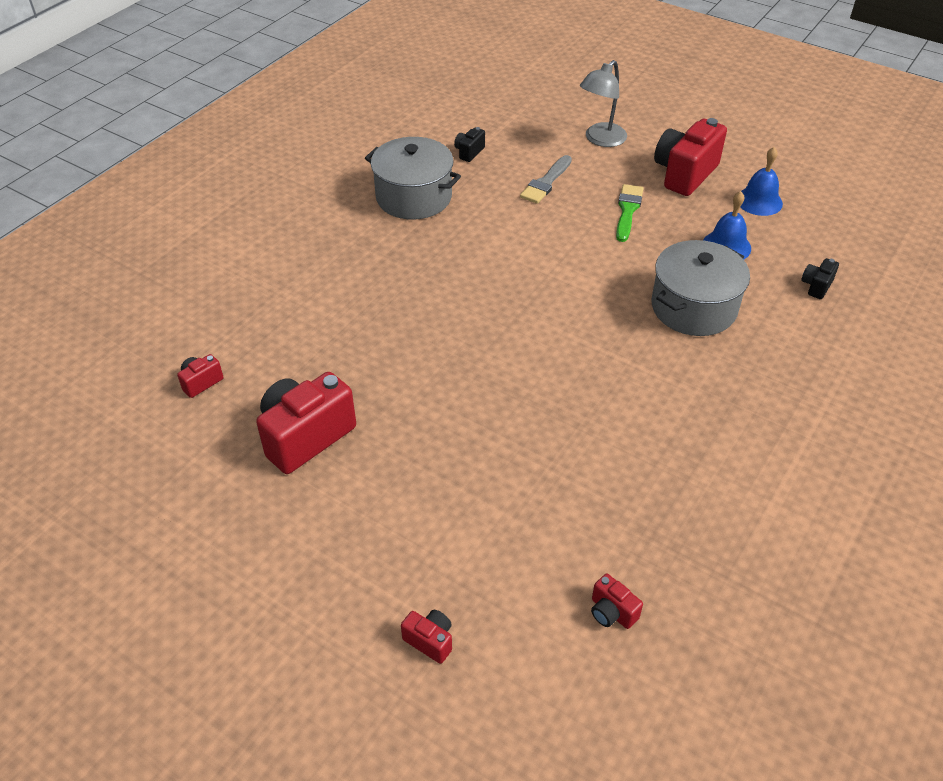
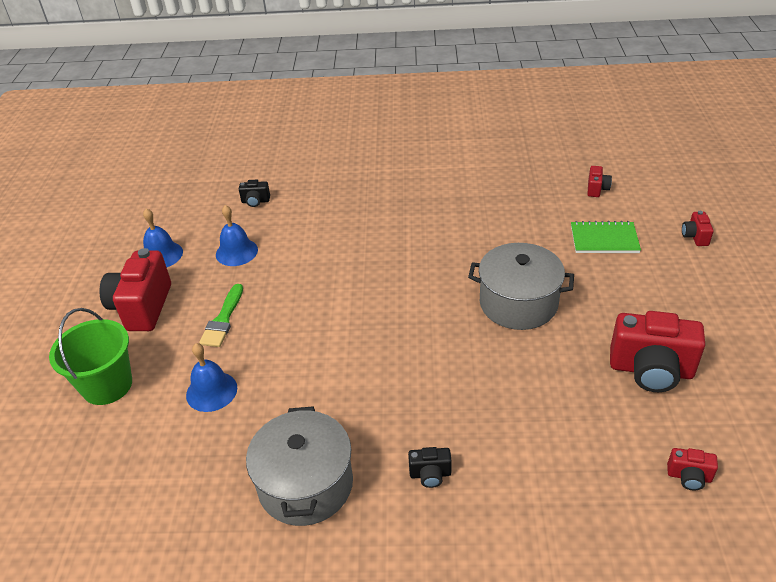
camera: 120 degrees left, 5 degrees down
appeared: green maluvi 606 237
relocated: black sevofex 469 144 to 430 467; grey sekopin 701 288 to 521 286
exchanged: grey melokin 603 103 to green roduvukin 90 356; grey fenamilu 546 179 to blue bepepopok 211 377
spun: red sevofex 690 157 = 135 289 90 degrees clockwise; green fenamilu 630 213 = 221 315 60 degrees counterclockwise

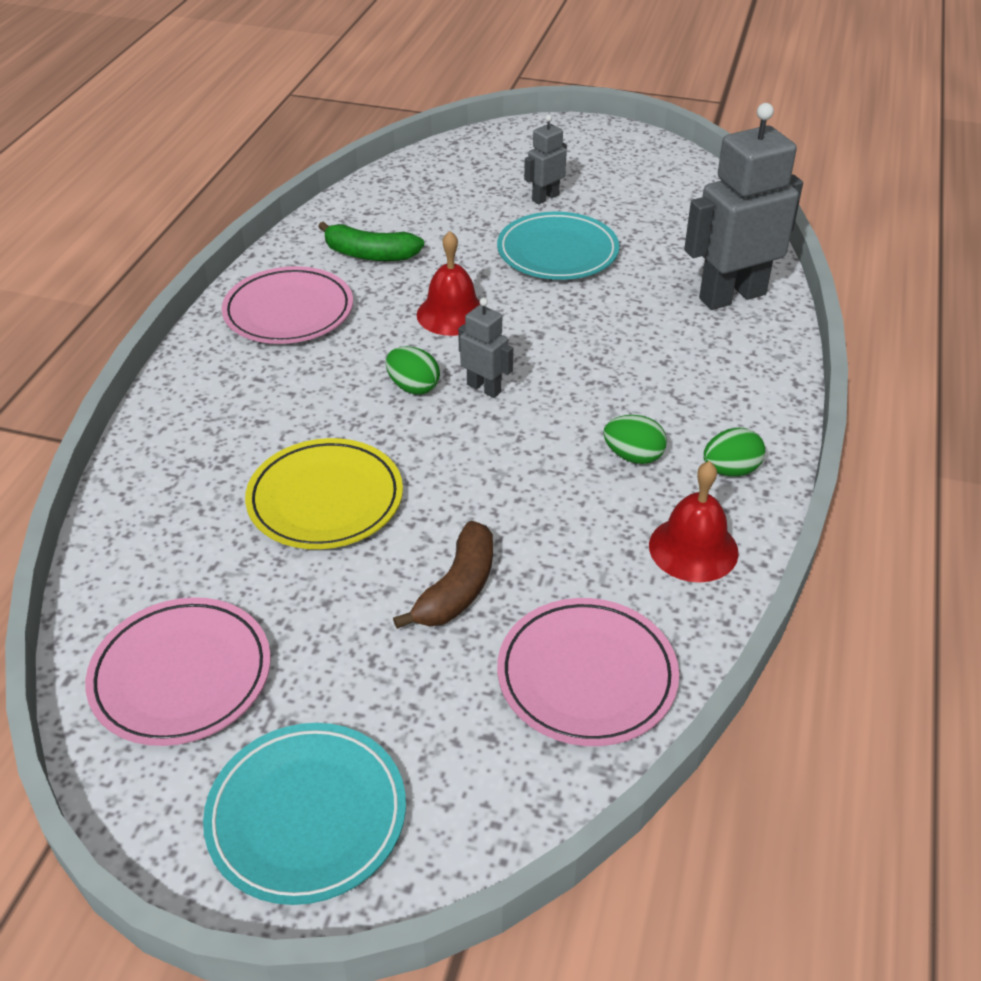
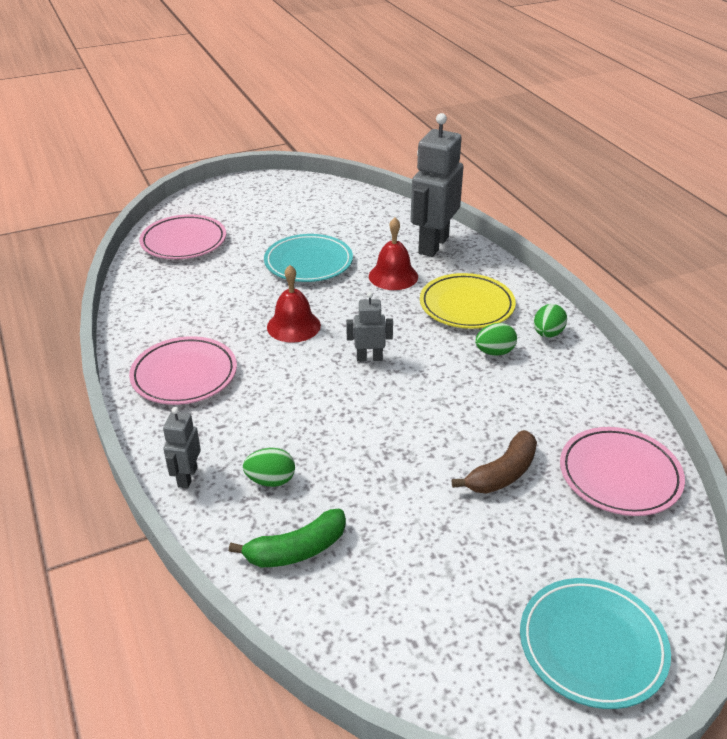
camera: 40 degrees left, 5 degrees down
relocated: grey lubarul 545 159 to 182 447; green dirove 371 241 to 287 538; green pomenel 413 370 to 269 467; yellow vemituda 324 493 to 468 301; red bepepopok 694 521 to 393 254; pink vemituda 178 671 to 182 236
spun: brown dirove 443 575 = 494 462 60 degrees clockwise

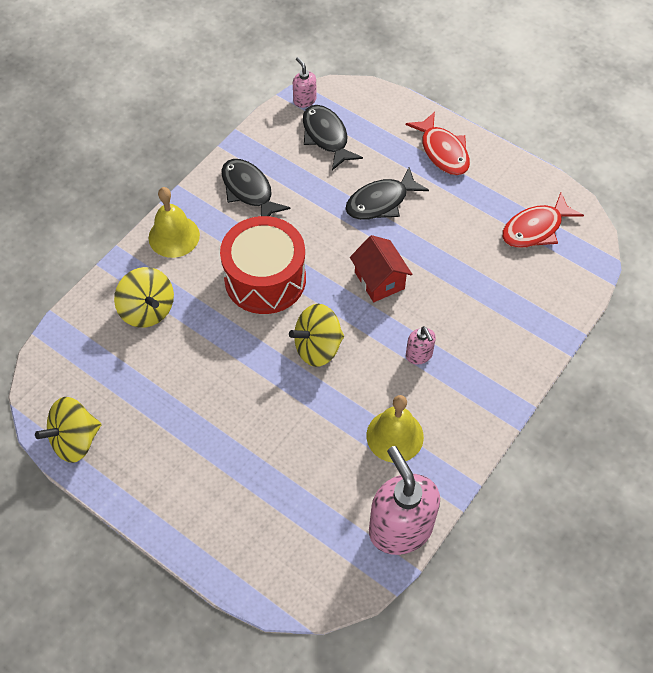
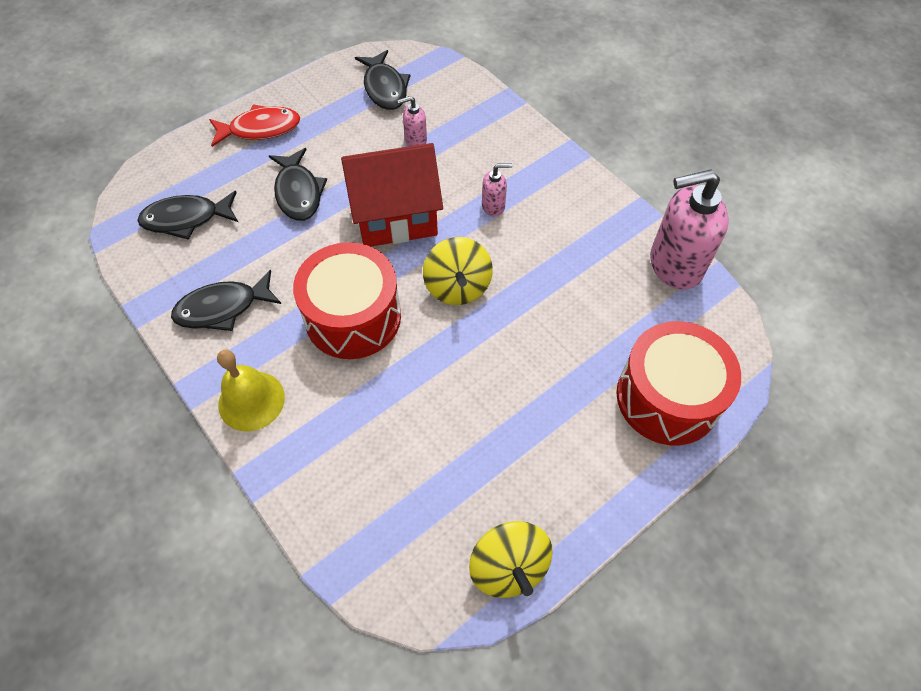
camera: 75 degrees left, 0 degrees up
missing: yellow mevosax 144 297; yellow bepepopok 395 429
appeared: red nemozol 678 383
relocated: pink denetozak 305 82 to 412 121
colour: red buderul 543 220 to black buderul 382 80
size: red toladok 381 268 = 392 195 x1.69

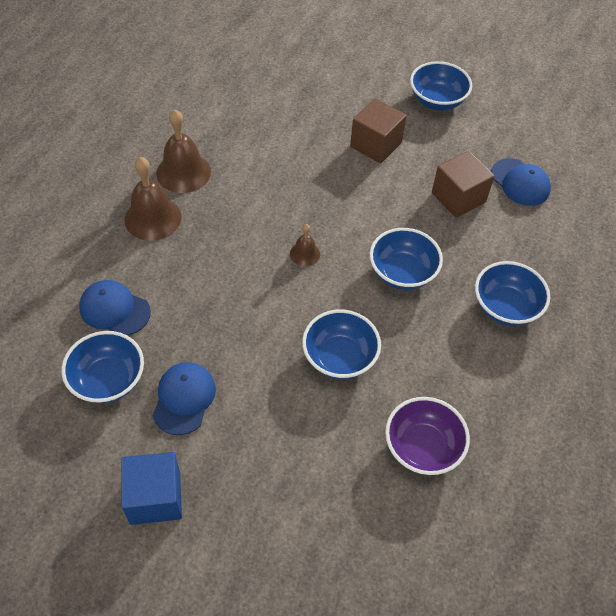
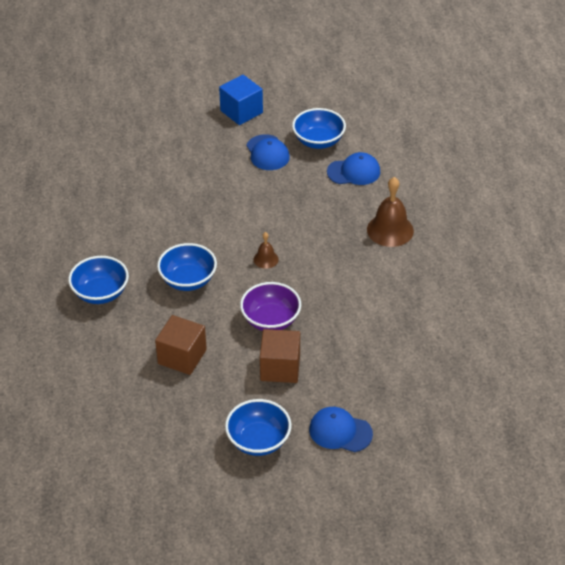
camera: 150 degrees right, 10 degrees down
missing: brown bepepopok 183 151; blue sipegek 341 344
relocated: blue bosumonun 521 182 to 341 429; purple sipegek 427 436 to 270 306

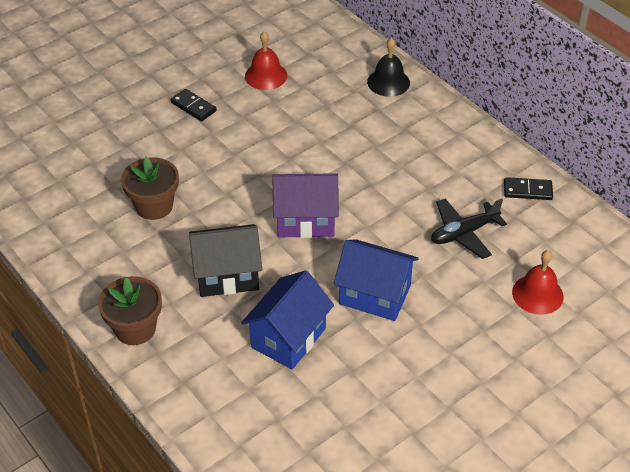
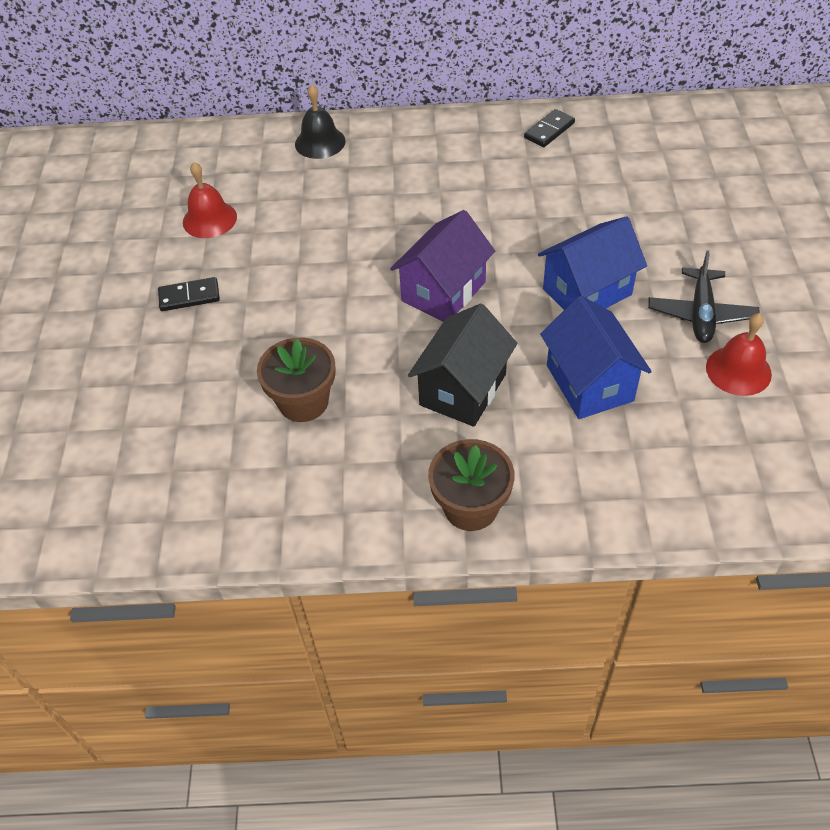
camera: 50 degrees left, 5 degrees up
relocated: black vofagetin 469 228 to 704 296; red bepepopok 538 282 to 739 354

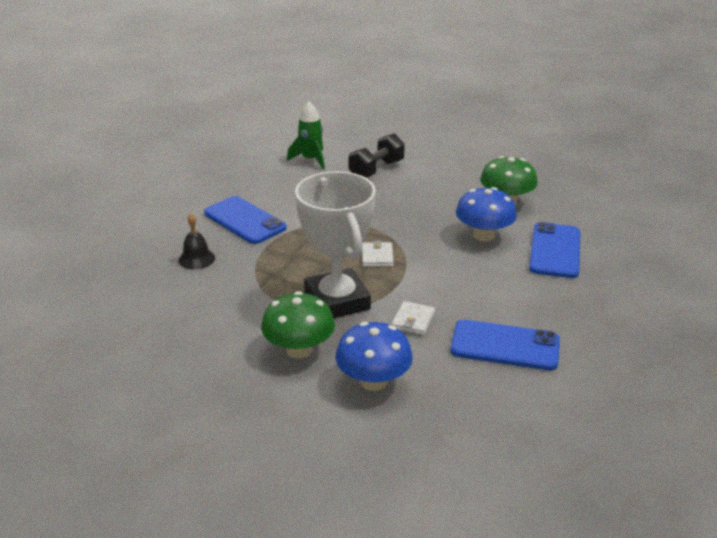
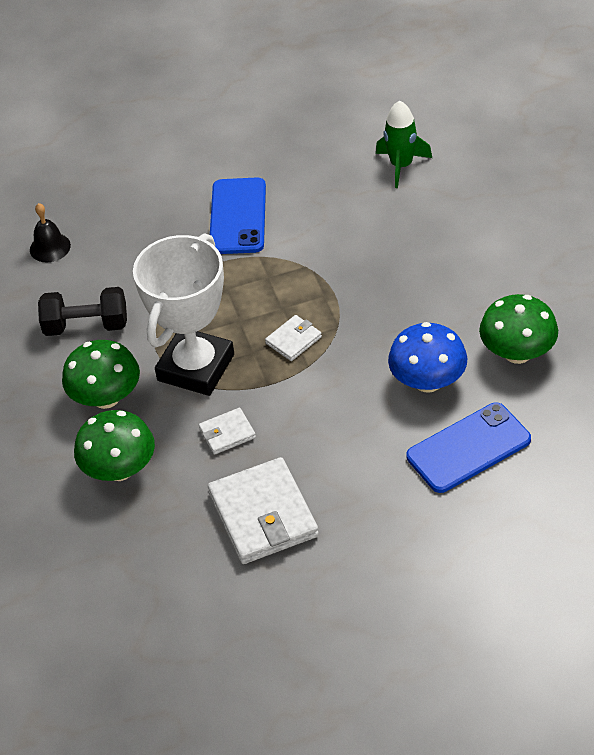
camera: 50 degrees right, 15 degrees up
relocated: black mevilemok 376 155 to 82 311; black bepepopok 197 241 to 50 232
exchanged: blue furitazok 505 345 to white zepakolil 263 510
colour: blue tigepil 374 356 to green tigepil 114 445

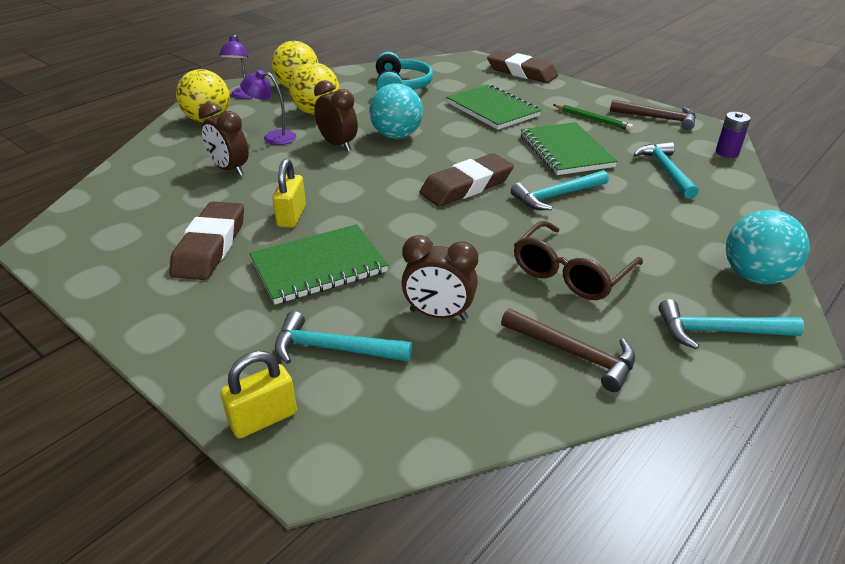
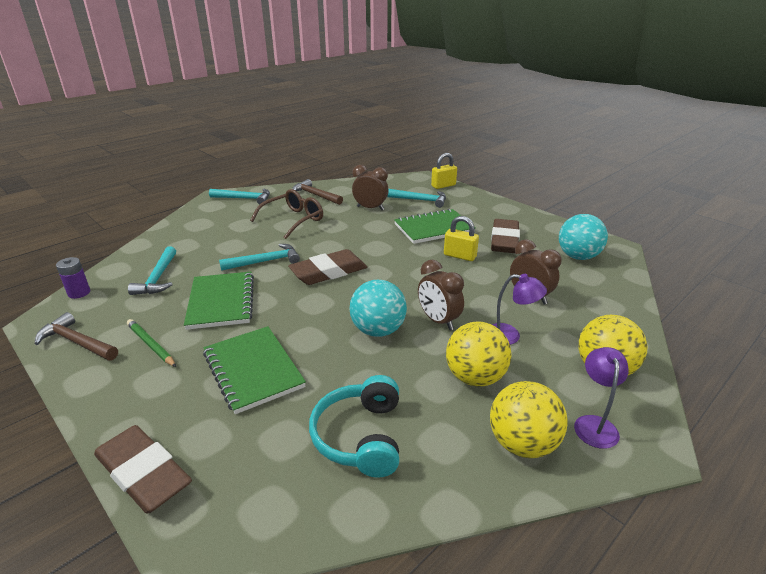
camera: 175 degrees left, 5 degrees down
relocated: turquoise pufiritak 768 247 to 583 237
spun: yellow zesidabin 289 193 = 461 238 75 degrees counterclockwise

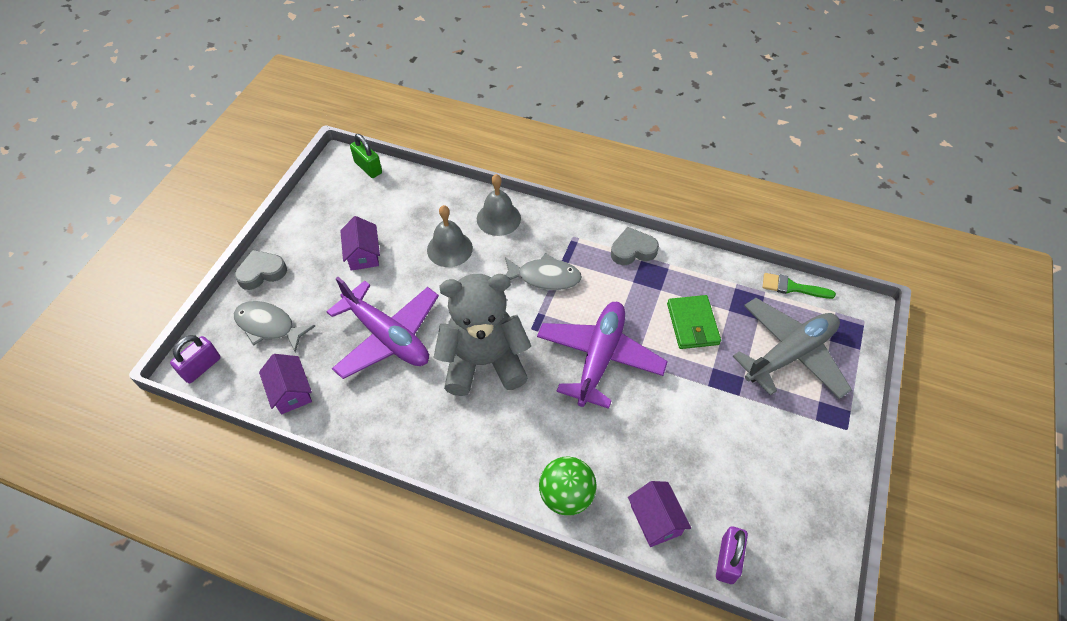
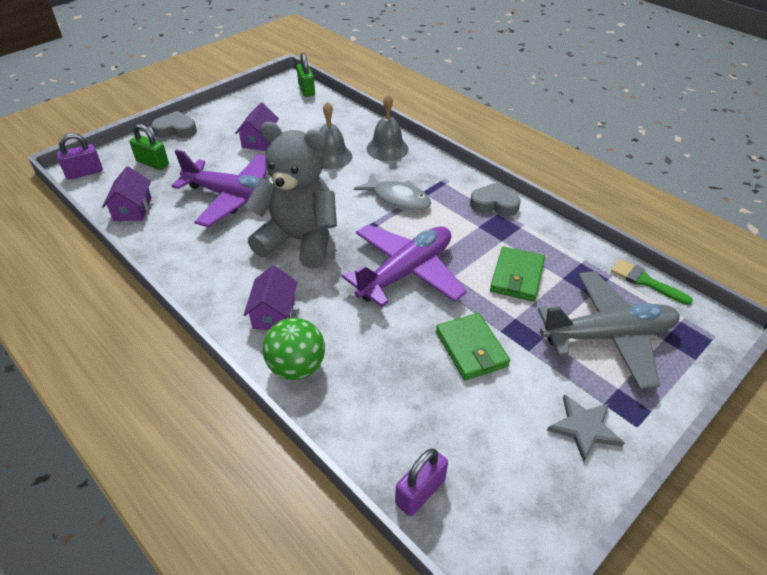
camera: 25 degrees right, 10 degrees down
appeared: green zepakolil 473 346; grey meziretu 586 428
relocated: purple toladok 659 514 to 270 297
exchanged: grey buderul 274 326 to green zesidabin 149 147
spun: purple vofagetin 382 328 = 219 188 45 degrees counterclockwise

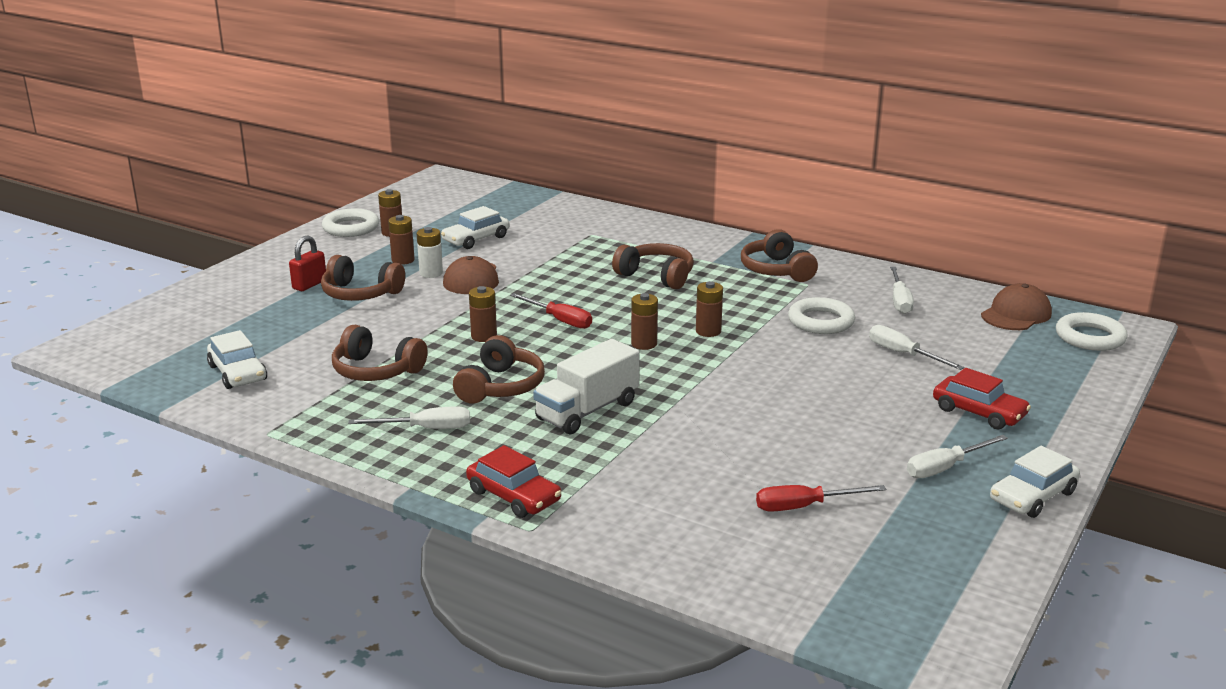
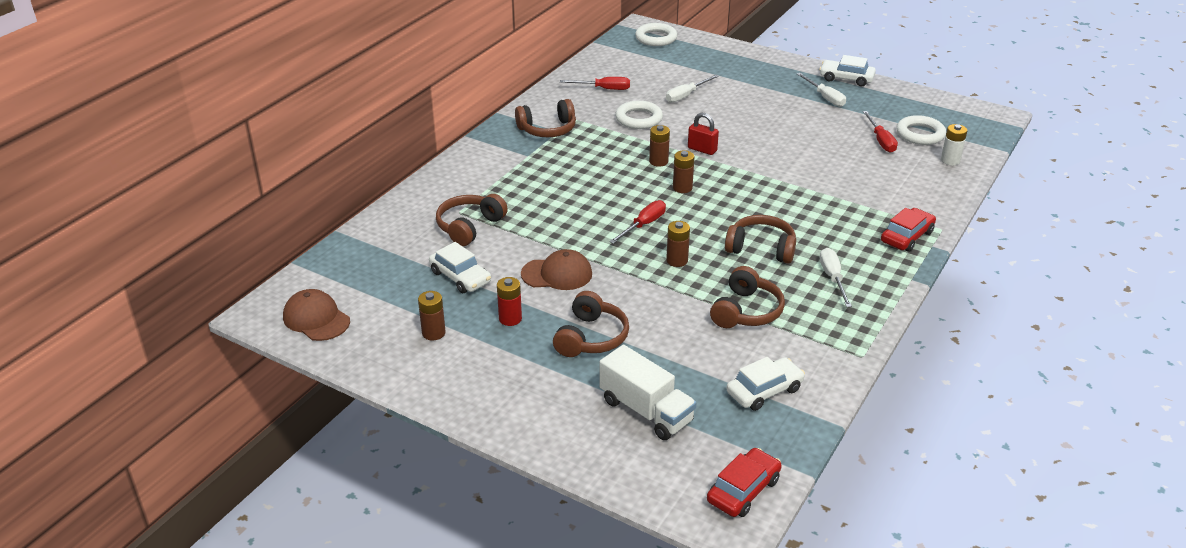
camera: 90 degrees left, 10 degrees up
relocated: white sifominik 350 222 to 921 130; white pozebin 430 252 to 954 145; red zesidabin 307 263 to 703 134; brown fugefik 653 266 to 472 220; brown bosumonun 1016 306 to 316 315; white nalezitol 586 386 to 647 392; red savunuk 982 399 to 744 482
colour: brown pozebin 401 240 to red pozebin 509 301; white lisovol 902 290 to red lisovol 595 83
spun: white savunuk 1035 482 = 847 71 150 degrees clockwise

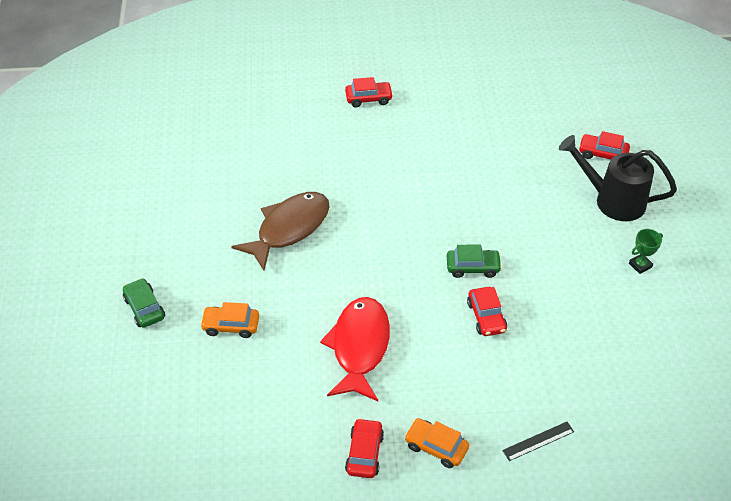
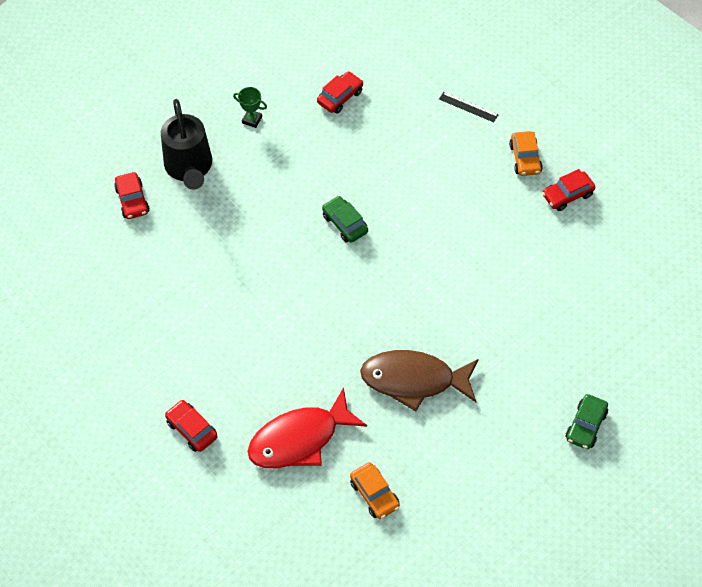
camera: 125 degrees left, 10 degrees up
relocated: red savunuk 487 311 to 340 92; red buderul 355 349 to 307 427; orange savunuk 229 320 to 375 490

